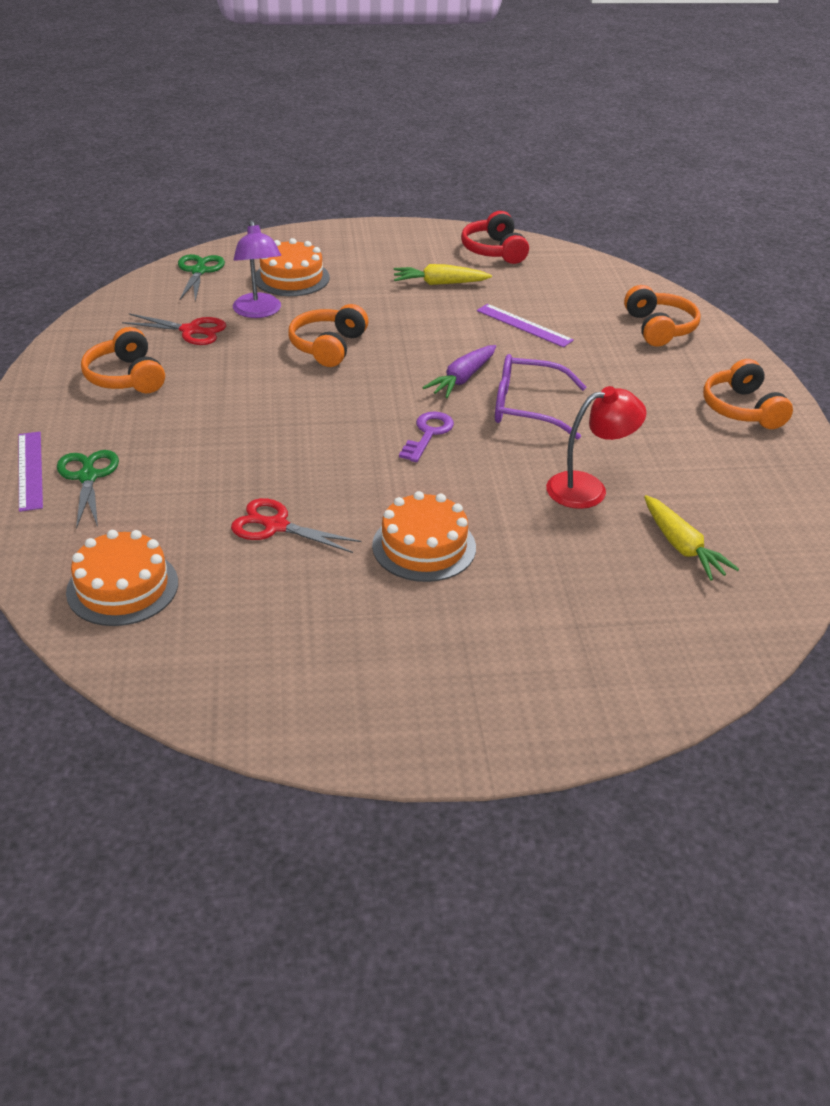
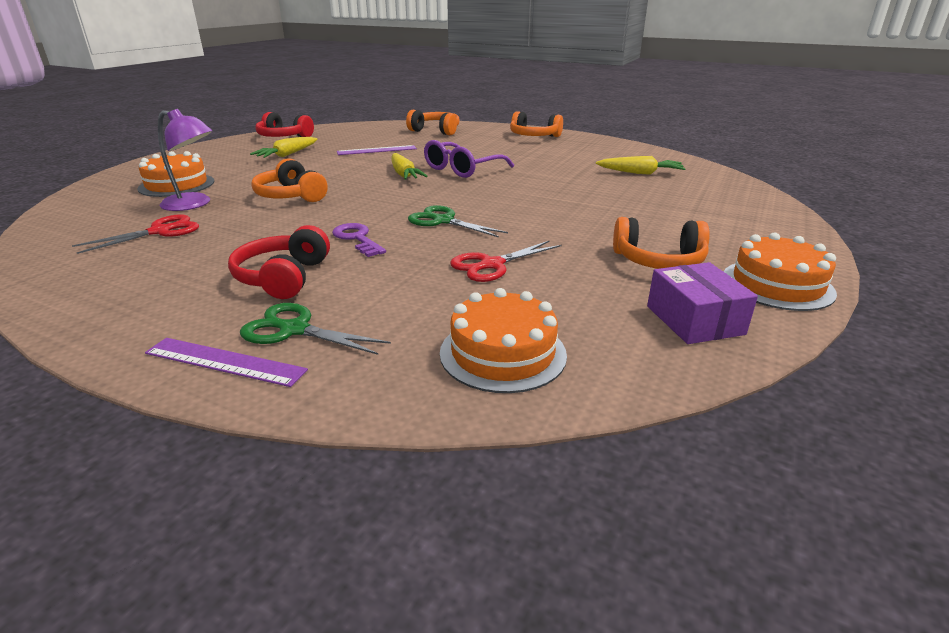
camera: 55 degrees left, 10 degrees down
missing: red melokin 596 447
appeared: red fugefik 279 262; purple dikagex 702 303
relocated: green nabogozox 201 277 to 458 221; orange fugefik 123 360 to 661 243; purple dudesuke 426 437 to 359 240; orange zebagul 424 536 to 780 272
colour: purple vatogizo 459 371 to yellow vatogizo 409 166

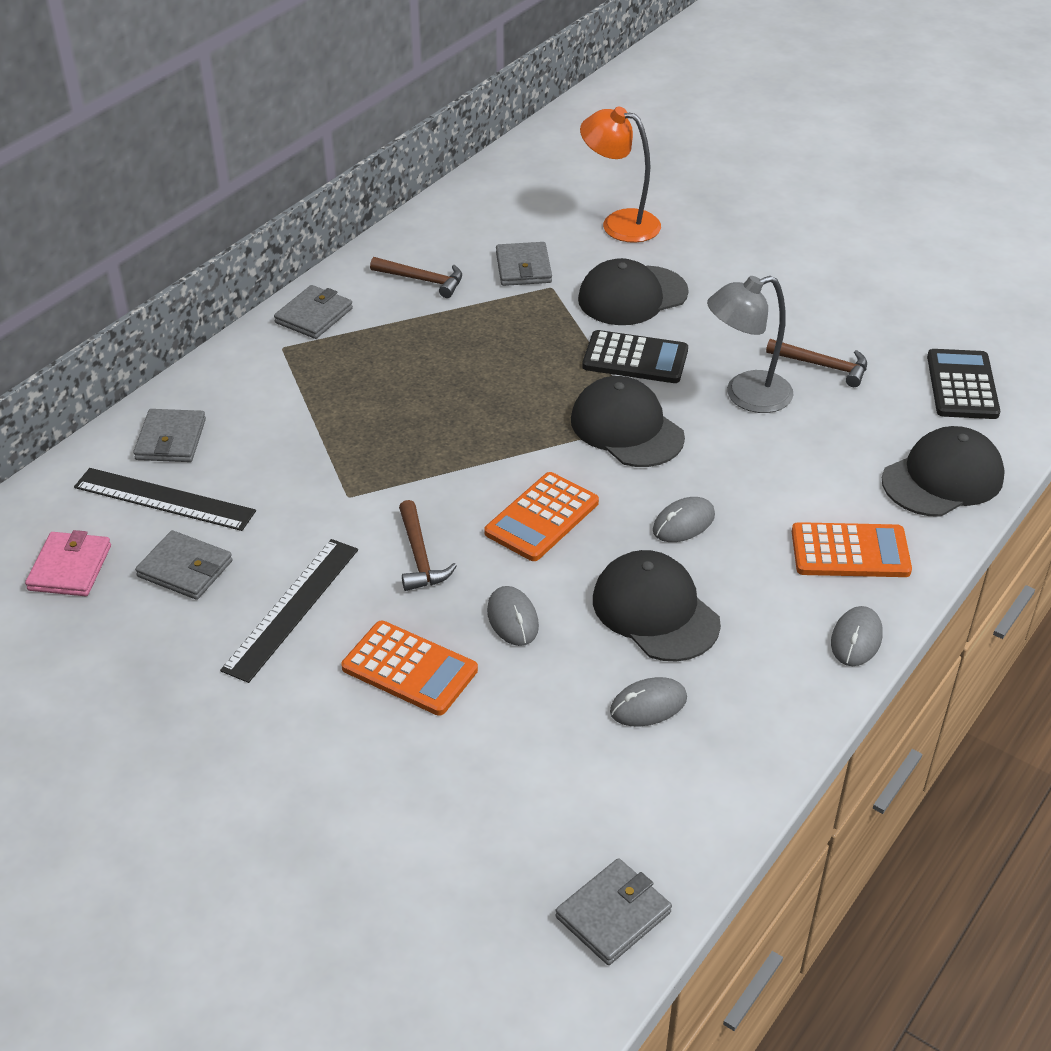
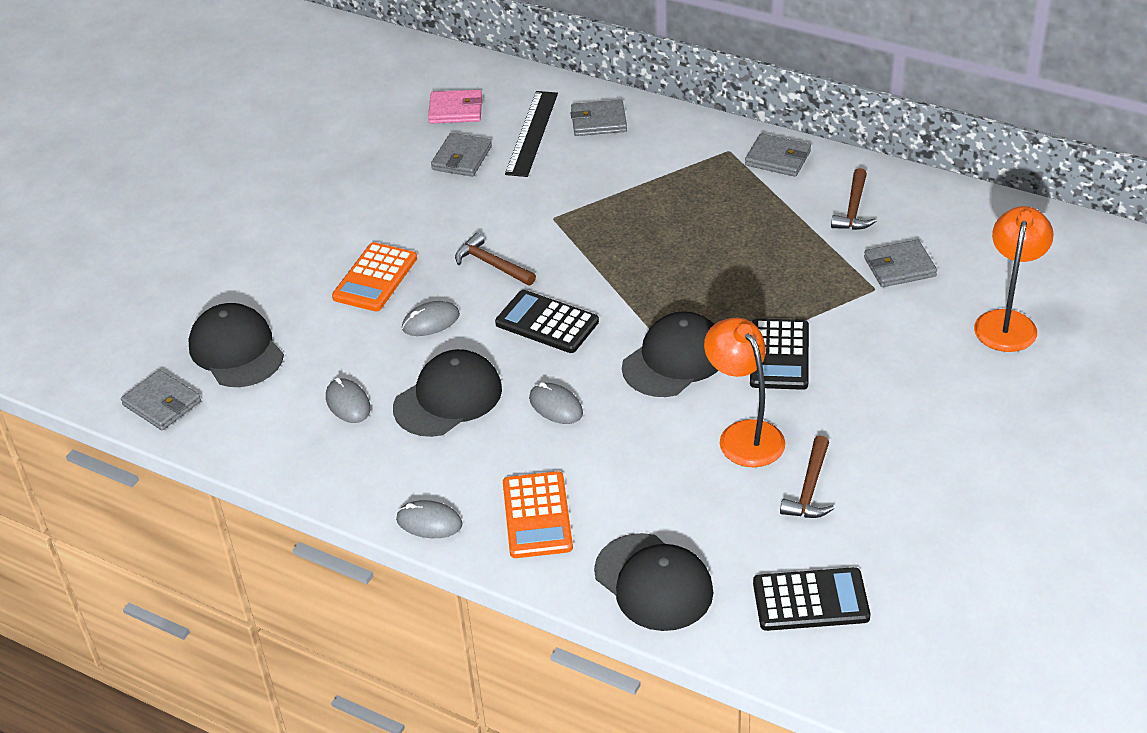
camera: 85 degrees right, 0 degrees up
missing: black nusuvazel 289 611
relocated: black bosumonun 633 291 to 236 345
colour: grey melokin 750 344 to orange melokin 744 392; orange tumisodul 541 516 to black tumisodul 547 321
spun: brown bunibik 428 545 = 495 259 60 degrees clockwise

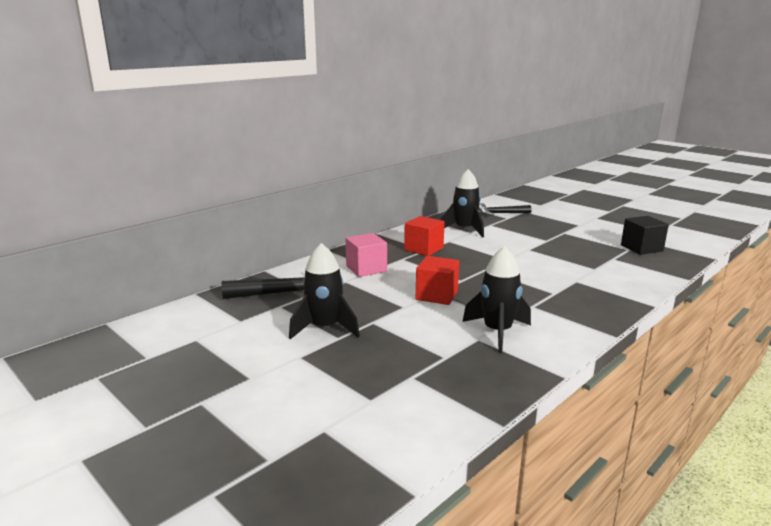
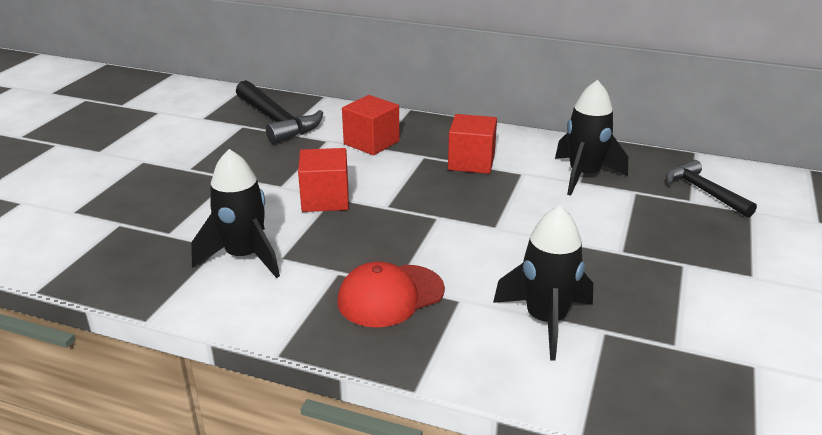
camera: 65 degrees right, 10 degrees up
missing: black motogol 645 235
appeared: red bosumonun 391 294
relocated: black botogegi 324 291 to 543 283
colour: pink motogol 366 255 to red motogol 370 125

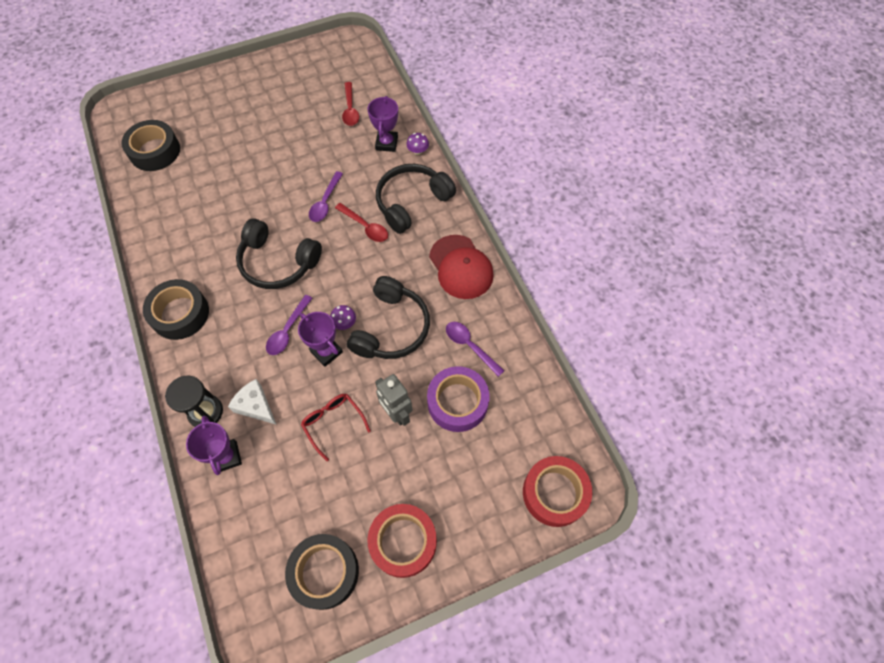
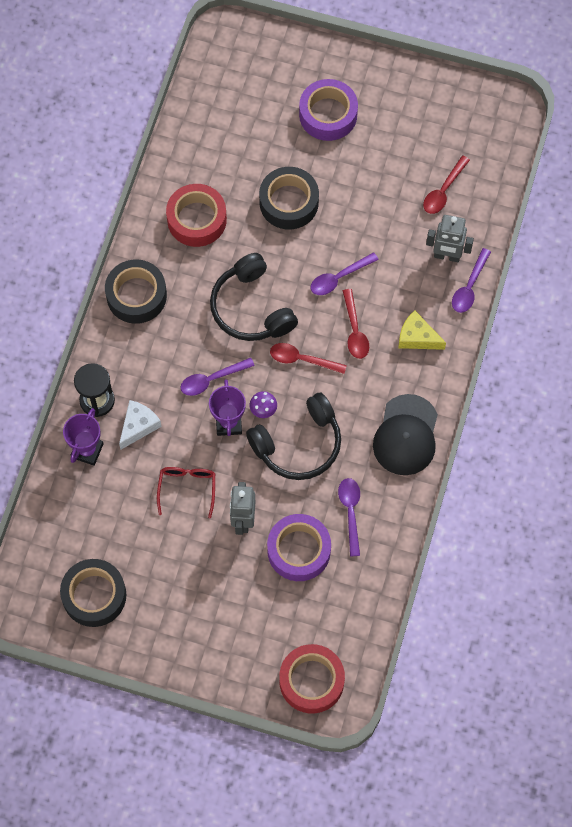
camera: 40 degrees right, 5 degrees up
appeared: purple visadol 328 110; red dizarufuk 308 358
relocated: black visadol 150 145 to 289 198; red visadol 402 541 to 196 215
exchanged: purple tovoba 383 124 to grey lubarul 450 238; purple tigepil 417 144 to purple dizarufuk 471 280; black fugefik 416 199 to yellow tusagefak 422 330
colour: red bosumonun 461 267 to black bosumonun 405 434
spun: white tusagefak 252 402 = 140 425 45 degrees clockwise

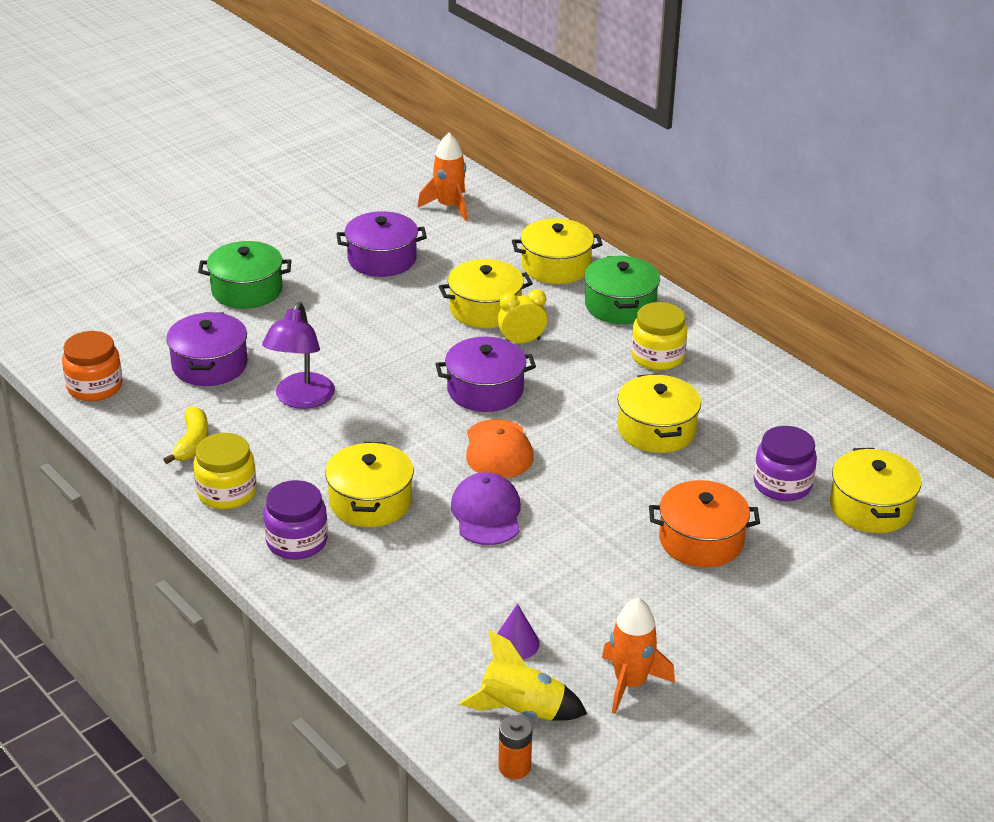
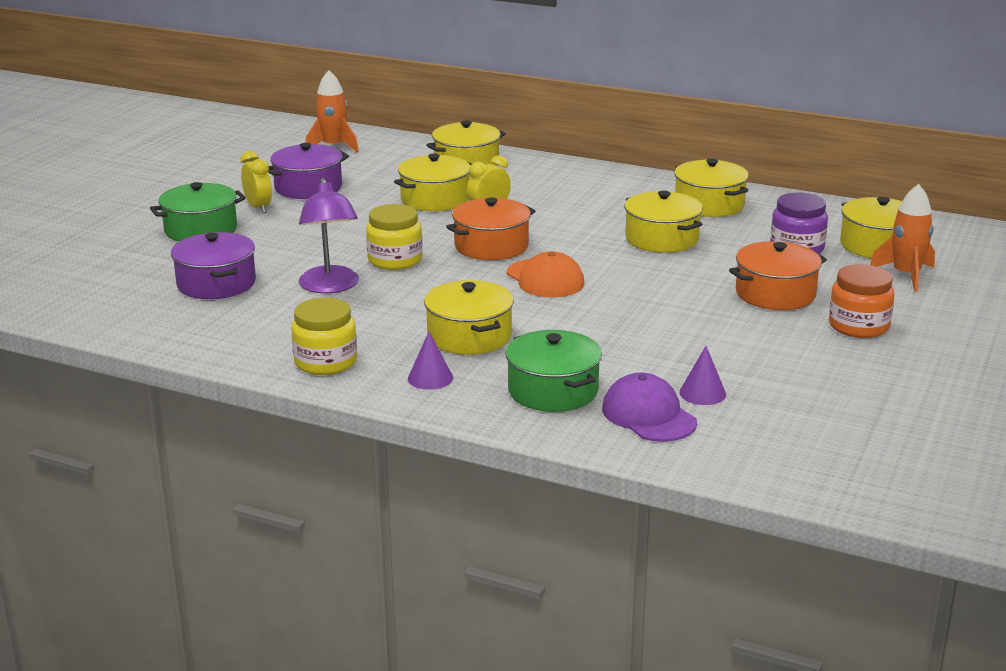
camera: 25 degrees left, 10 degrees down
missing: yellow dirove 185 435; yellow botogegi 523 675; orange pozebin 515 747
appeared: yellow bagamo 256 182; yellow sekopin 711 188
relocated: green sekopin 622 290 to 553 371; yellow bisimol 659 336 to 394 237; orange bisimol 92 366 to 861 301; purple bosumonun 486 508 to 649 407; orange botogegi 638 655 to 902 238
exchanged: purple bisimol 296 520 to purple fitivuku 430 361
colour: purple sekopin 486 374 to orange sekopin 490 228

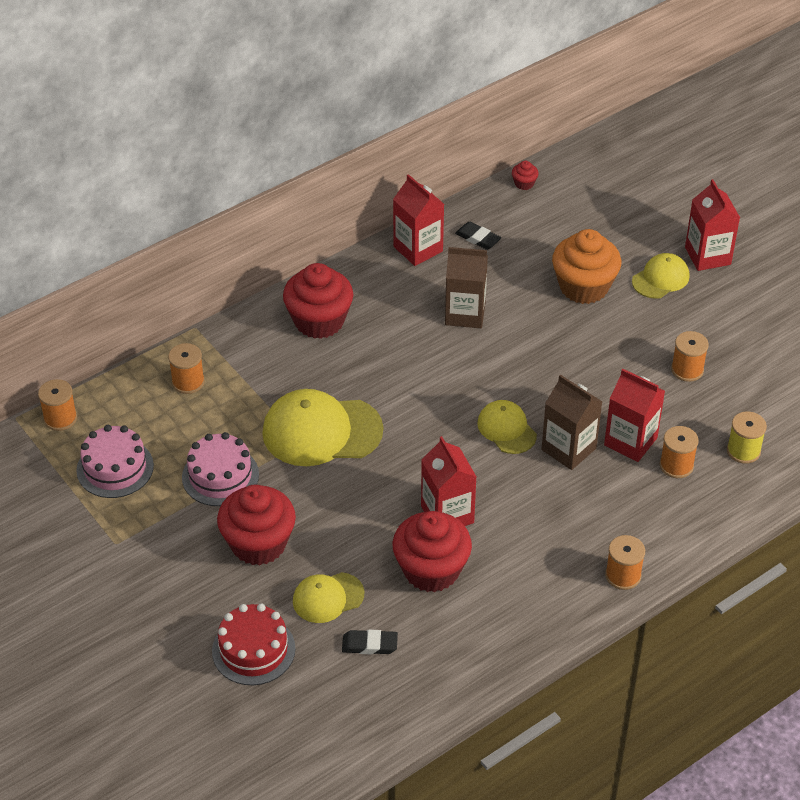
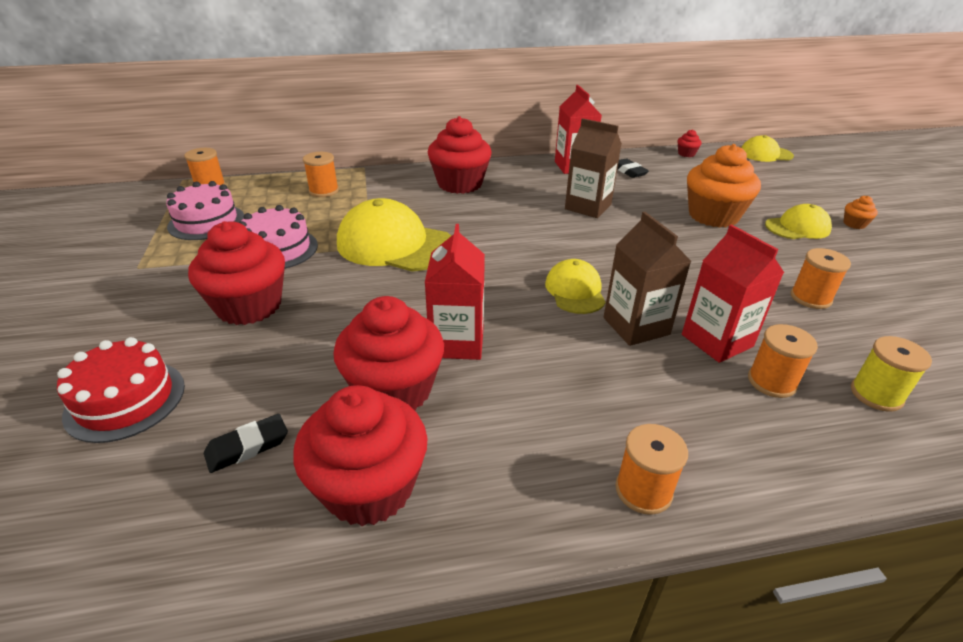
camera: 25 degrees right, 10 degrees down
appeared: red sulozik 360 455
relocated: yellow bosumonun 328 597 to 767 148
exchanged: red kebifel 712 225 to orange sulozik 861 212
spun: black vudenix 370 642 = 246 443 60 degrees counterclockwise

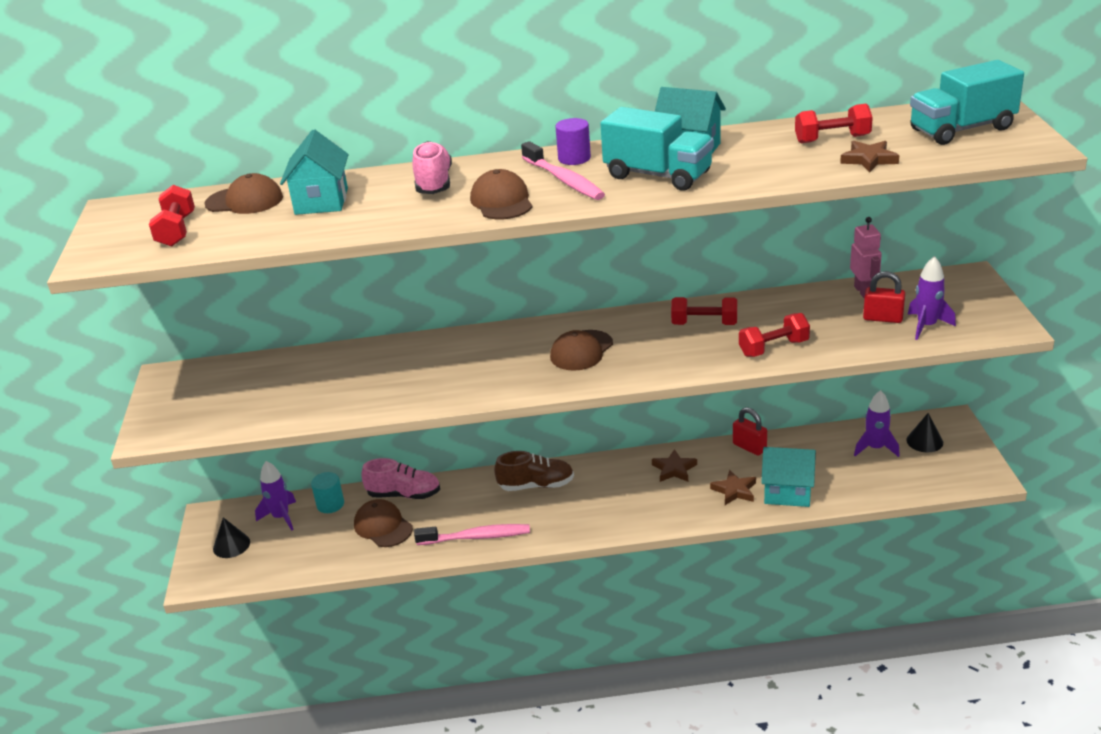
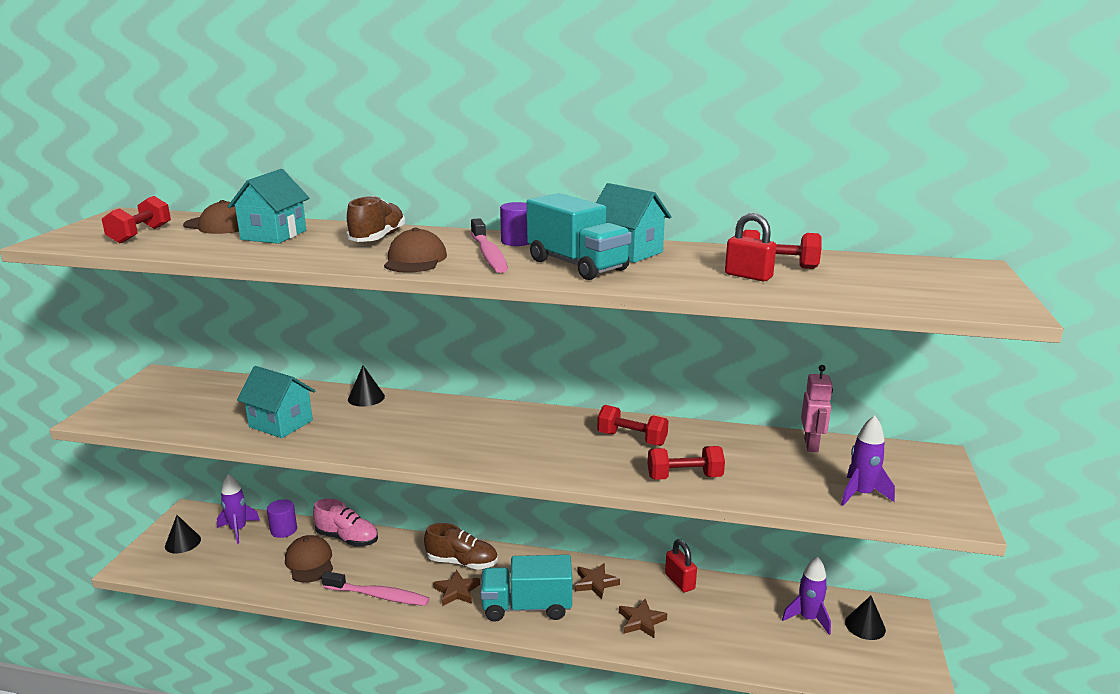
camera: 15 degrees right, 10 degrees down
missing: brown bosumonun 581 350
appeared: black fitivuku 366 386
relocated: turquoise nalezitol 967 102 to 526 588; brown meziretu 869 156 to 456 588; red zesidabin 884 297 to 750 247; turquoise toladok 788 477 to 276 402
colour: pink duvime 432 167 to brown duvime 376 219; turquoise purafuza 327 492 to purple purafuza 282 518

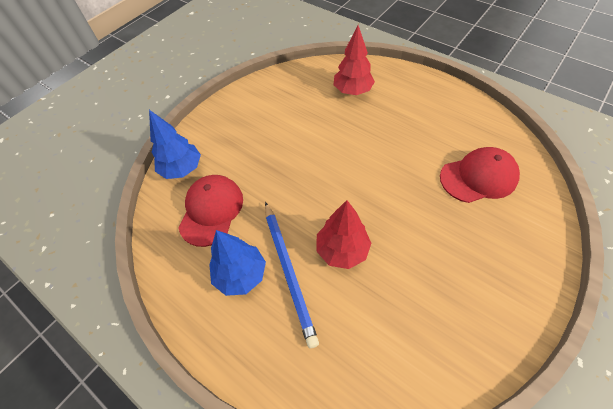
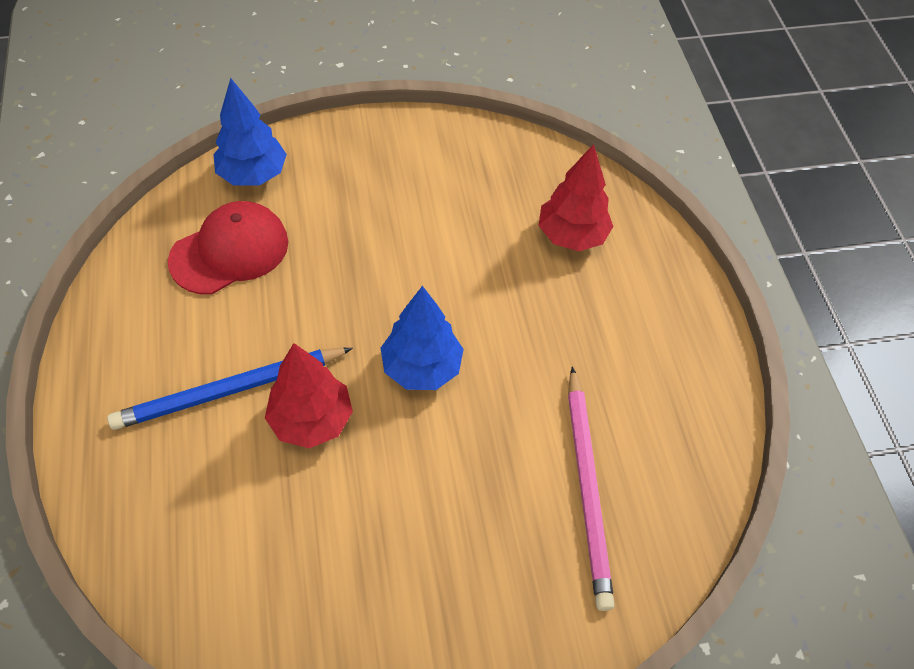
camera: 35 degrees right, 0 degrees up
relocated: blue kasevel 237 263 to 422 338
exchanged: red bosumonun 480 175 to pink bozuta 591 488
spun: blue bozuta 292 275 = 230 389 45 degrees clockwise

